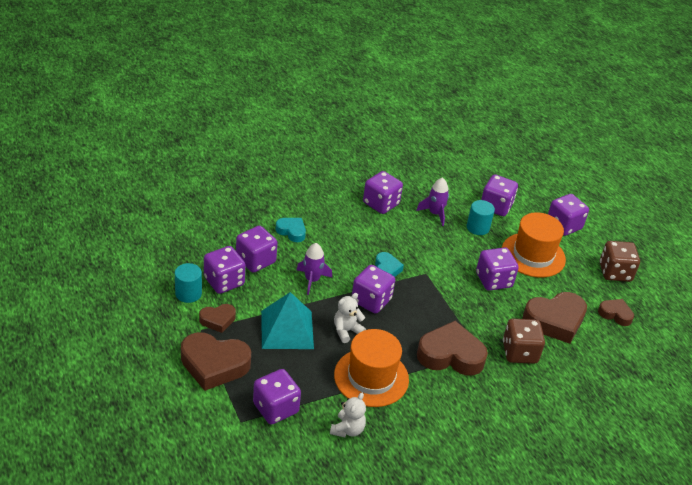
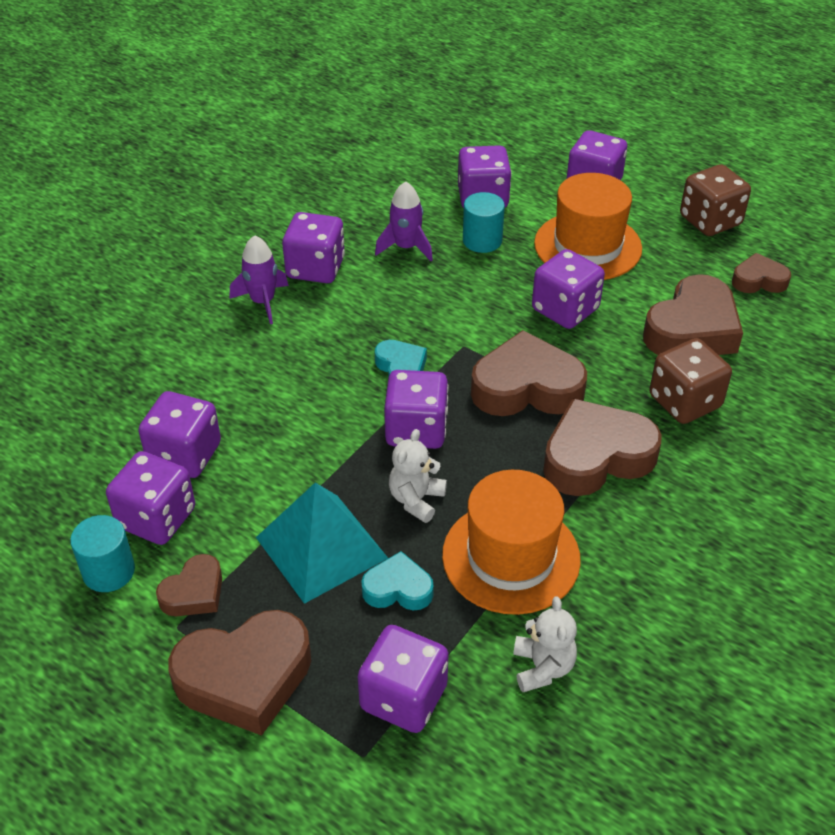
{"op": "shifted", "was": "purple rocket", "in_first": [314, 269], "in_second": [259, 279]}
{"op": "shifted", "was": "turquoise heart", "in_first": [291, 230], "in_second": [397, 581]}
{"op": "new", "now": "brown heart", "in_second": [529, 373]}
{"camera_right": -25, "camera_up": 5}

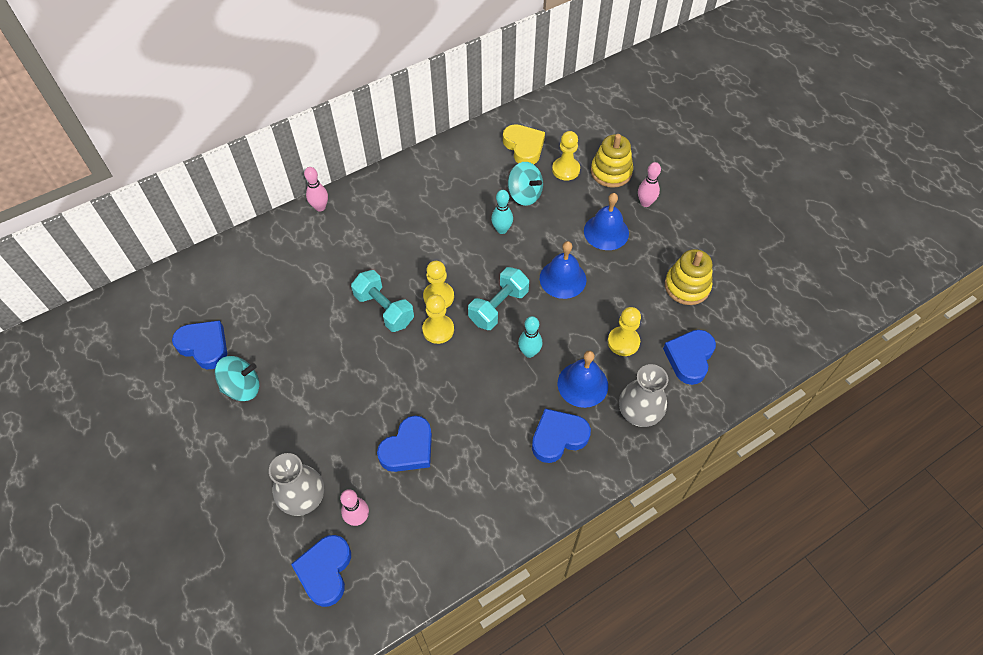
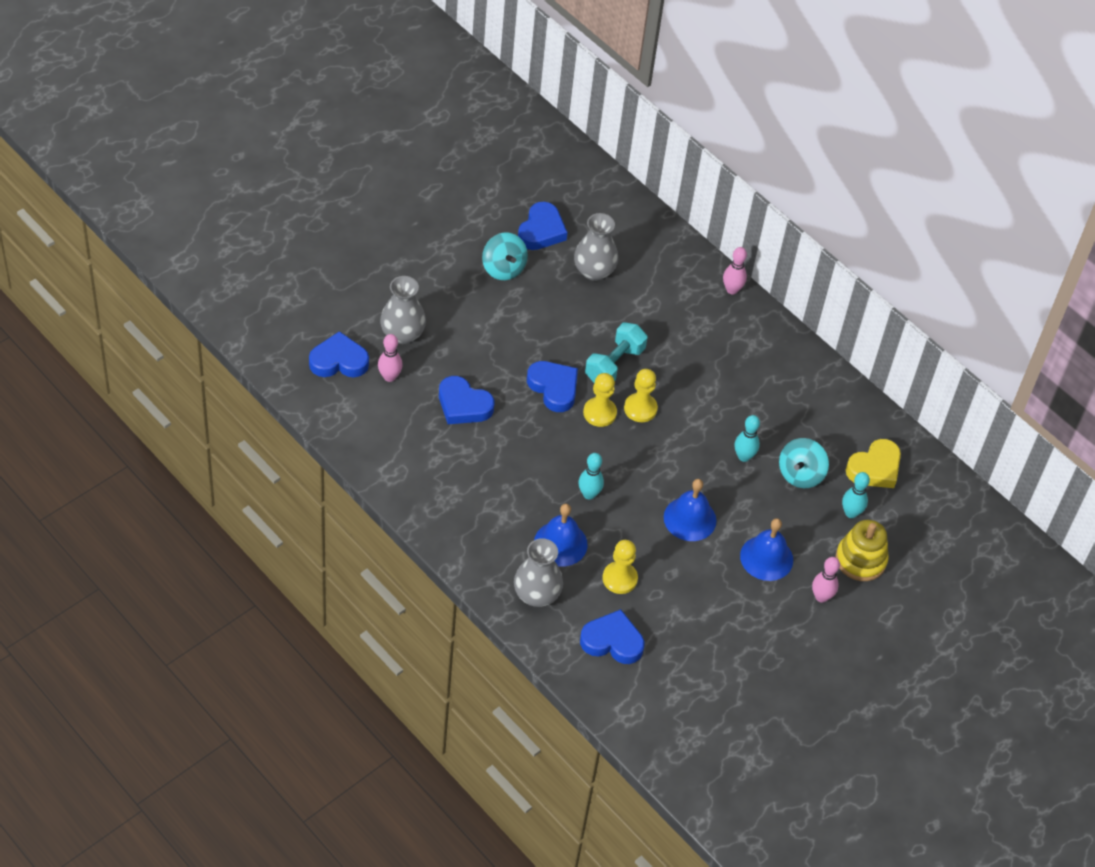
{"op": "shifted", "was": "blue heart", "in_first": [561, 435], "in_second": [552, 386]}
{"op": "new", "now": "grey vase", "in_second": [596, 247]}
{"op": "swapped", "was": "yellow pawn", "now": "turquoise bowling pin", "in_first": [566, 156], "in_second": [856, 495]}
{"op": "gone", "was": "turquoise dumbbell", "in_first": [498, 298]}
{"op": "gone", "was": "yellow stacking toy", "in_first": [688, 277]}
{"camera_right": 75, "camera_up": -5}

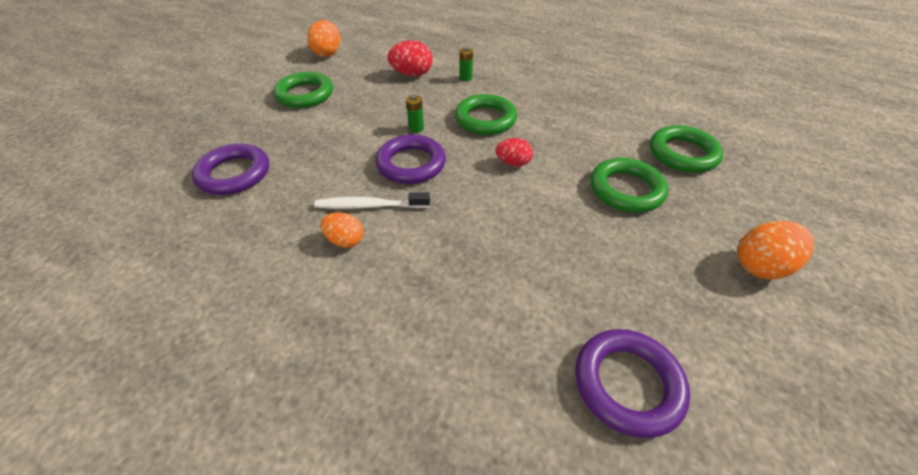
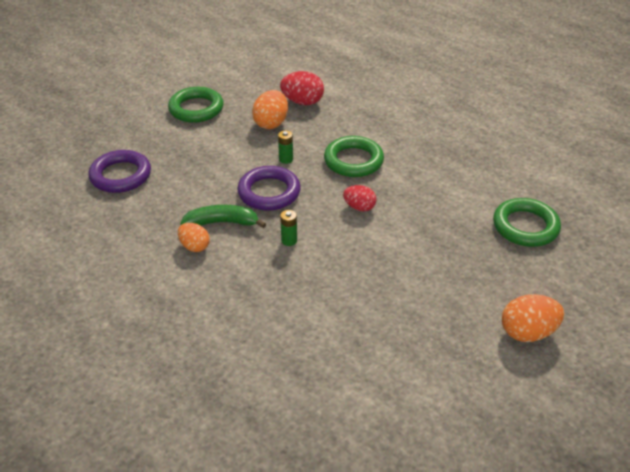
{"op": "swapped", "was": "white toothbrush", "now": "green banana", "in_first": [372, 201], "in_second": [223, 216]}
{"op": "shifted", "was": "orange egg", "in_first": [323, 38], "in_second": [270, 109]}
{"op": "shifted", "was": "green battery", "in_first": [466, 64], "in_second": [288, 228]}
{"op": "gone", "was": "purple ring", "in_first": [632, 383]}
{"op": "gone", "was": "green ring", "in_first": [629, 185]}
{"camera_right": 15, "camera_up": -5}

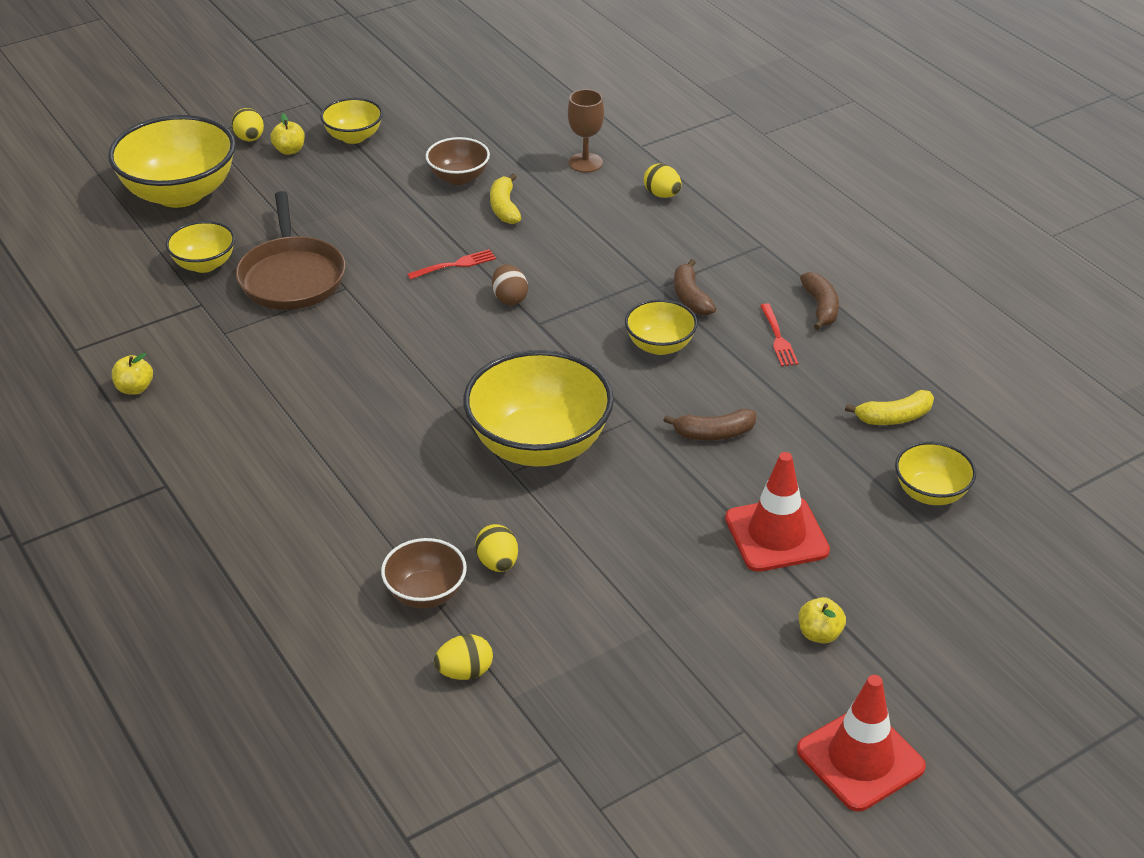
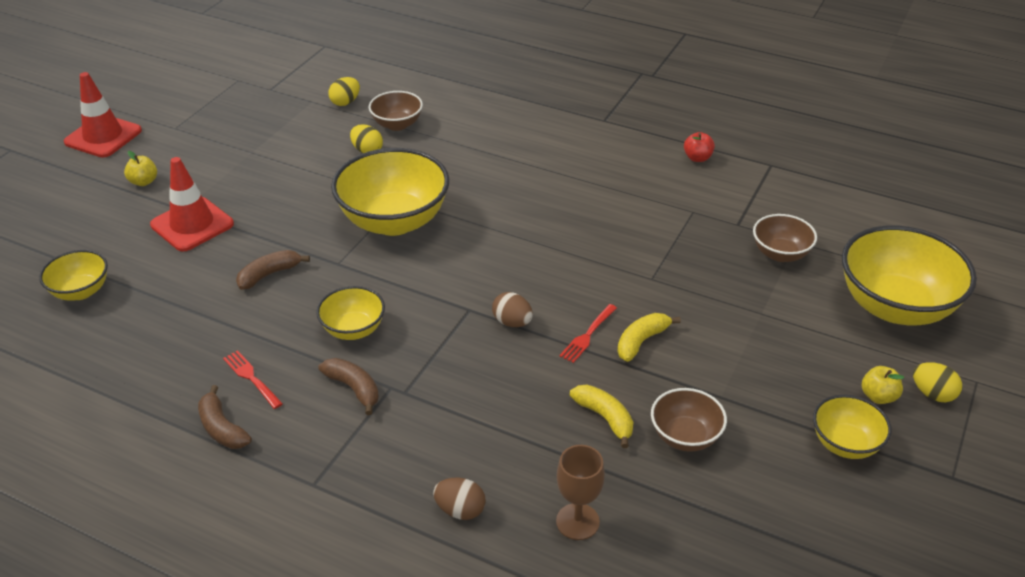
{"op": "repainted", "was": "yellow egg", "now": "brown egg", "in_first": [663, 181], "in_second": [459, 498]}
{"op": "shifted", "was": "yellow banana", "in_first": [889, 407], "in_second": [649, 337]}
{"op": "repainted", "was": "yellow apple", "now": "red apple", "in_first": [132, 374], "in_second": [699, 147]}
{"op": "repainted", "was": "yellow bowl", "now": "brown bowl", "in_first": [200, 247], "in_second": [785, 238]}
{"op": "gone", "was": "brown pan", "in_first": [290, 250]}
{"camera_right": 150, "camera_up": 0}

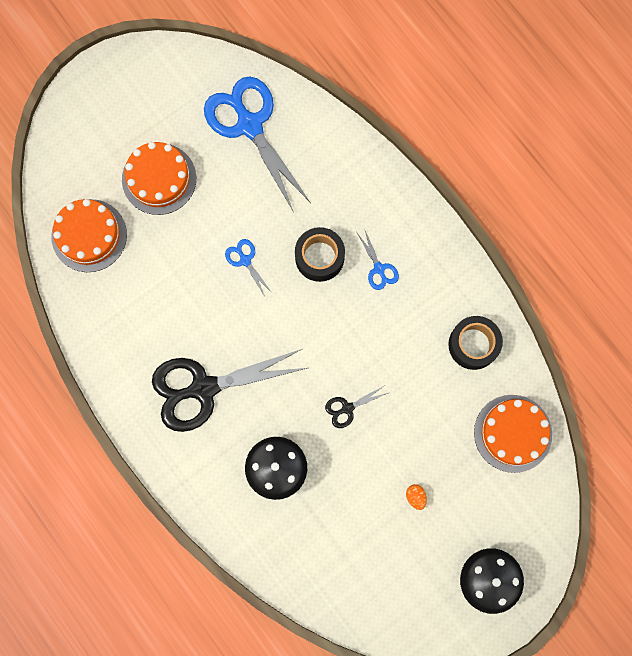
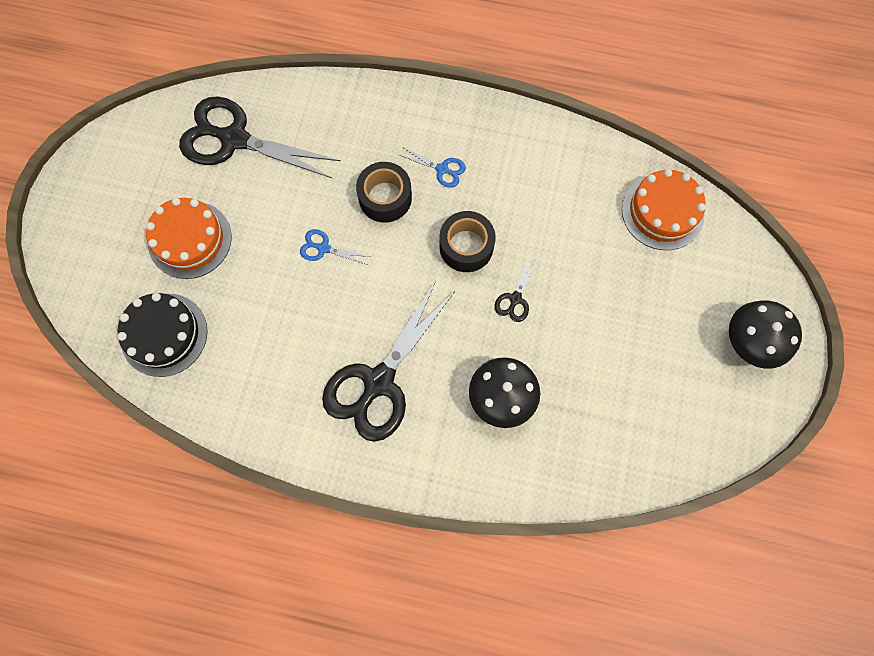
{"op": "repainted", "was": "orange cake", "now": "black cake", "in_first": [89, 235], "in_second": [162, 335]}
{"op": "repainted", "was": "blue scissors", "now": "black scissors", "in_first": [257, 144], "in_second": [260, 138]}
{"op": "shifted", "was": "black tape", "in_first": [475, 343], "in_second": [467, 241]}
{"op": "gone", "was": "orange egg", "in_first": [416, 497]}
{"camera_right": -40, "camera_up": -5}

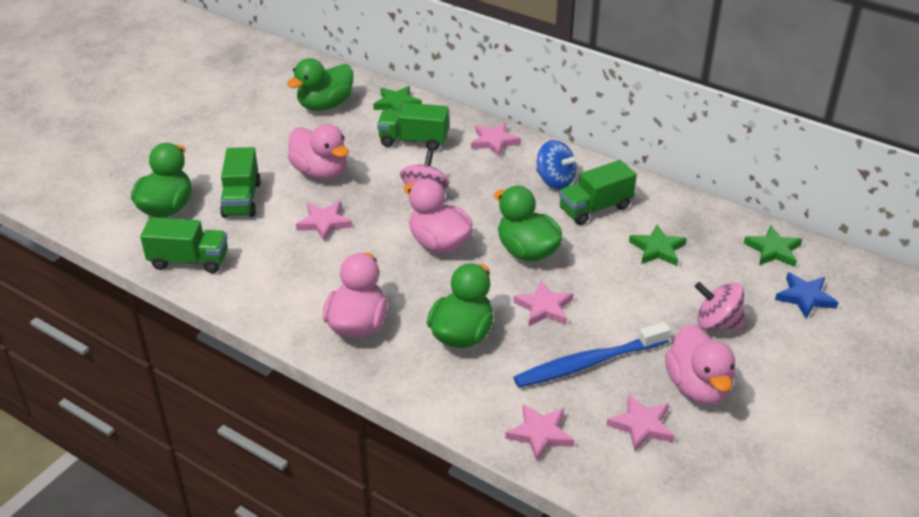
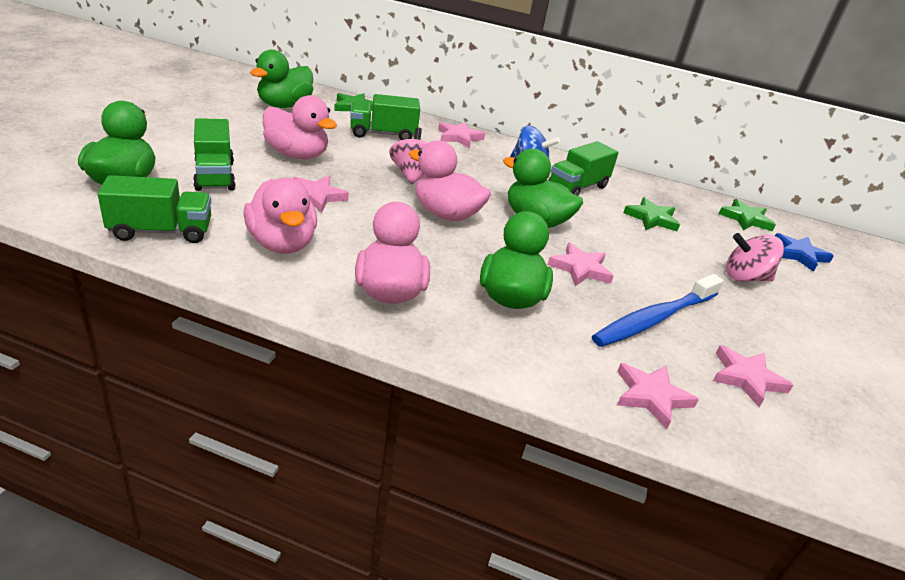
{"op": "shifted", "was": "pink duck", "in_first": [700, 364], "in_second": [280, 215]}
{"camera_right": -20, "camera_up": -5}

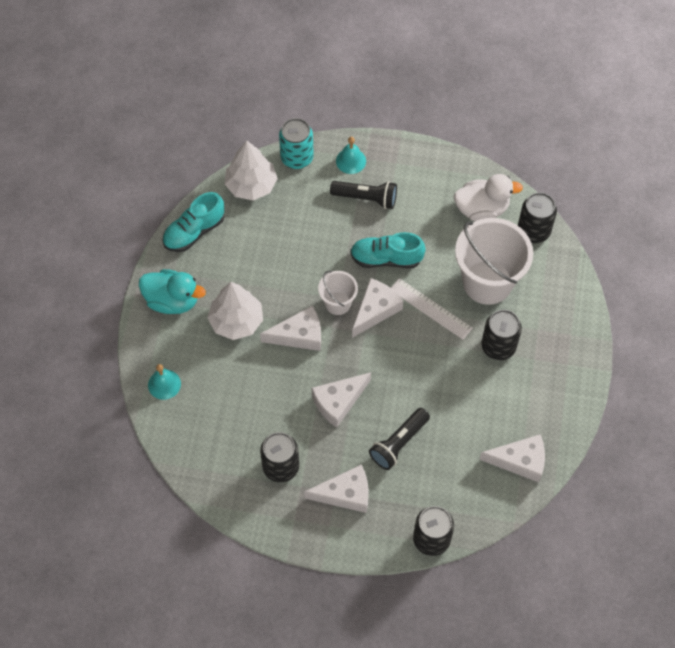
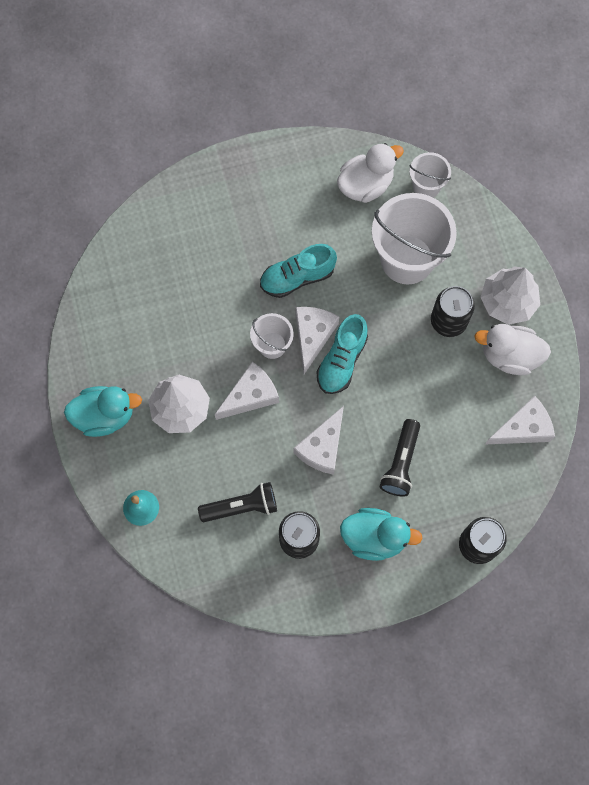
{"op": "shifted", "was": "black flashlight", "in_first": [363, 195], "in_second": [237, 502]}
{"op": "shifted", "was": "turquoise shoe", "in_first": [193, 222], "in_second": [342, 354]}
{"op": "swapped", "was": "white cheese", "now": "turquoise duck", "in_first": [336, 488], "in_second": [381, 534]}
{"op": "swapped", "was": "black can", "now": "white bucket", "in_first": [537, 217], "in_second": [430, 175]}
{"op": "new", "now": "white duck", "in_second": [513, 349]}
{"op": "shifted", "was": "white tree", "in_first": [251, 170], "in_second": [510, 296]}
{"op": "gone", "was": "turquoise can", "in_first": [296, 143]}
{"op": "gone", "was": "turquoise bell", "in_first": [351, 155]}
{"op": "gone", "was": "white ruler", "in_first": [432, 309]}
{"camera_right": -25, "camera_up": 10}

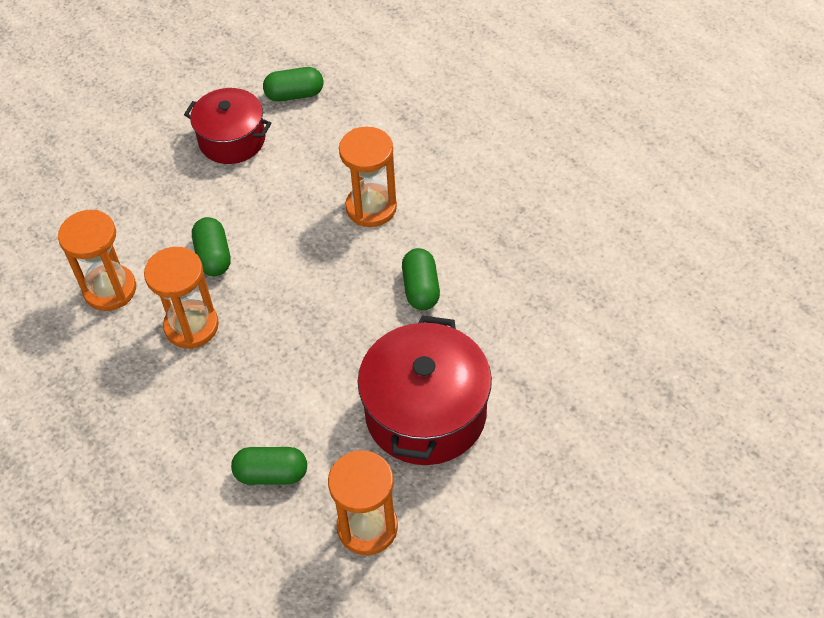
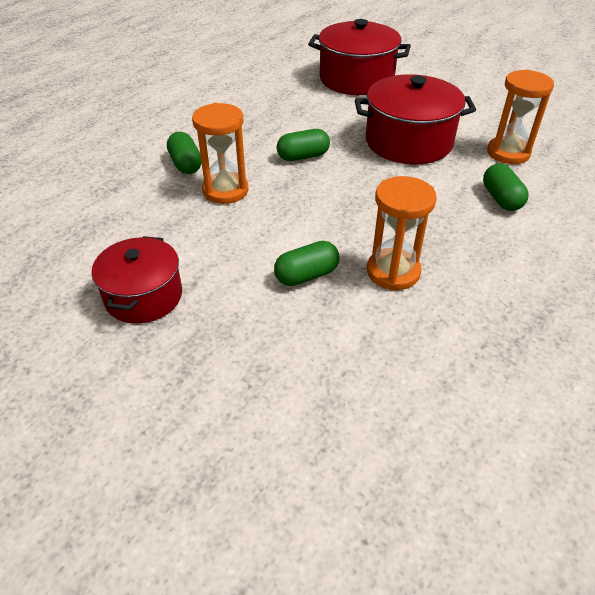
{"op": "shifted", "was": "green capsule", "in_first": [293, 84], "in_second": [184, 153]}
{"op": "new", "now": "red pot", "in_second": [359, 57]}
{"op": "gone", "was": "orange hourglass", "in_first": [97, 260]}
{"camera_right": -105, "camera_up": -10}

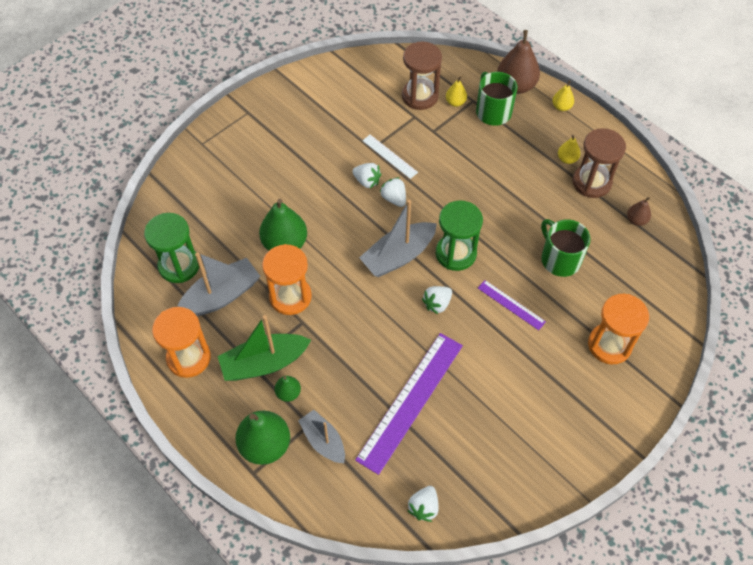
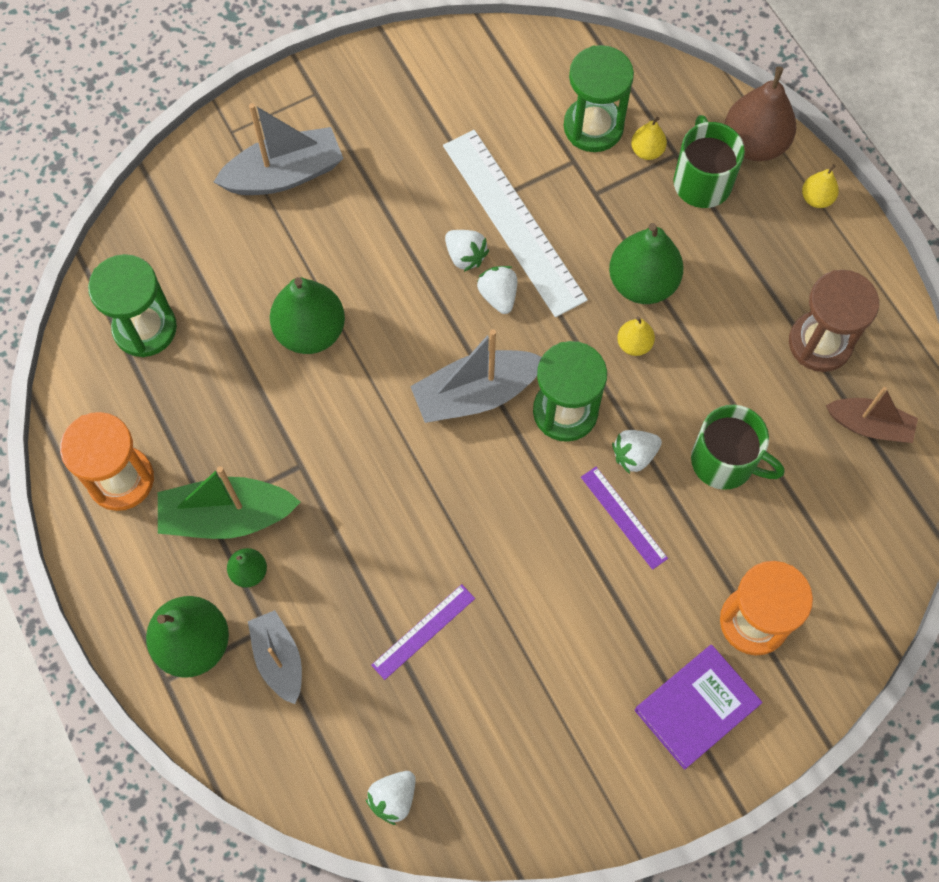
{"op": "shifted", "was": "grey boat", "in_first": [219, 284], "in_second": [279, 149]}
{"op": "scaled", "was": "purple ruler", "in_first": [409, 404], "in_second": [423, 632], "ratio": 0.49}
{"op": "scaled", "was": "white ruler", "in_first": [390, 157], "in_second": [515, 223], "ratio": 2.04}
{"op": "repainted", "was": "brown hourglass", "now": "green hourglass", "in_first": [422, 76], "in_second": [599, 98]}
{"op": "new", "now": "green pear", "in_second": [646, 263]}
{"op": "shifted", "was": "white strawberry", "in_first": [437, 300], "in_second": [637, 452]}
{"op": "shifted", "was": "yellow pear", "in_first": [569, 149], "in_second": [636, 336]}
{"op": "new", "now": "purple book", "in_second": [699, 707]}
{"op": "rotated", "was": "green mug", "in_first": [566, 248], "in_second": [737, 447], "clockwise": 135}
{"op": "swapped", "was": "brown pear", "now": "brown boat", "in_first": [639, 211], "in_second": [872, 415]}
{"op": "gone", "was": "orange hourglass", "in_first": [287, 279]}
{"camera_right": 15, "camera_up": 10}

